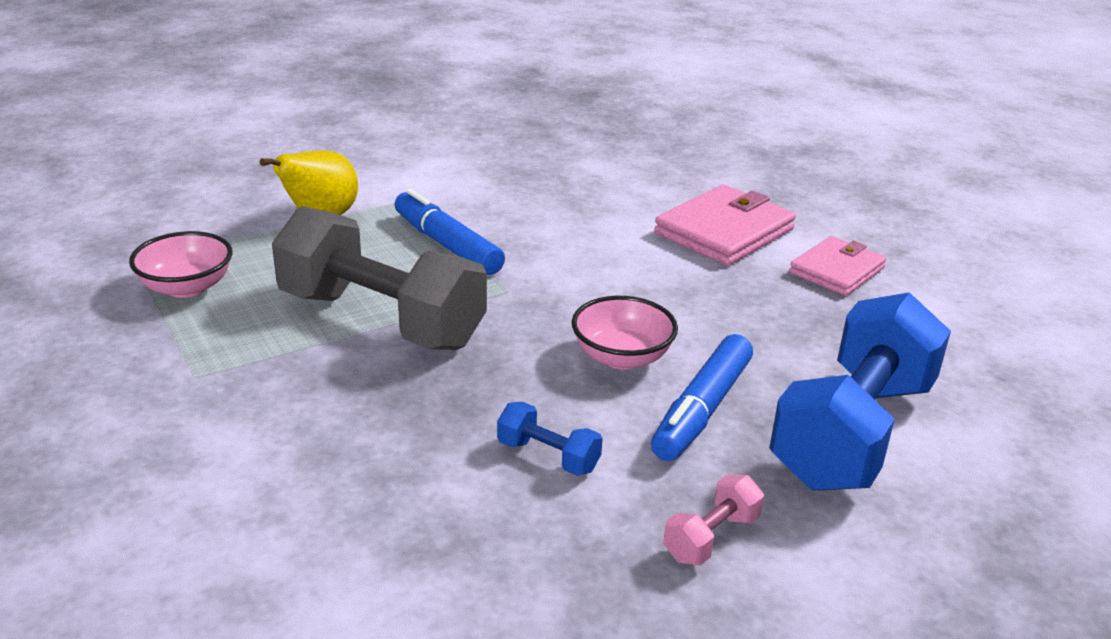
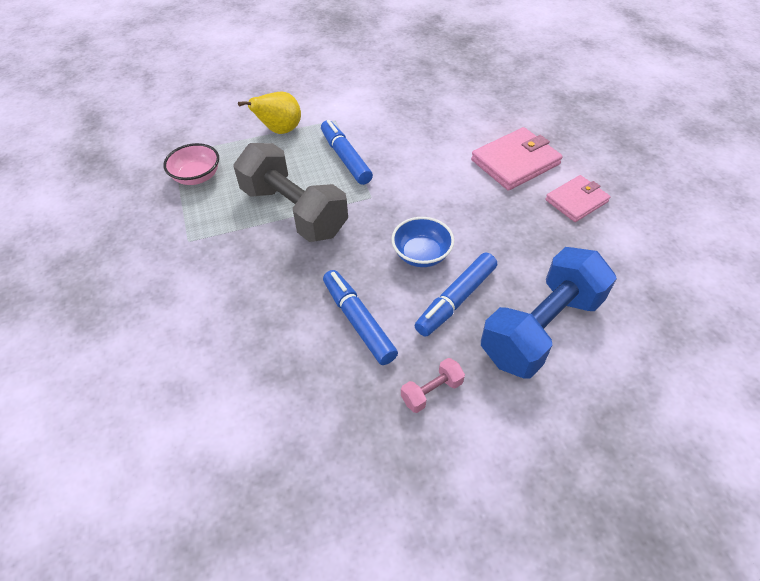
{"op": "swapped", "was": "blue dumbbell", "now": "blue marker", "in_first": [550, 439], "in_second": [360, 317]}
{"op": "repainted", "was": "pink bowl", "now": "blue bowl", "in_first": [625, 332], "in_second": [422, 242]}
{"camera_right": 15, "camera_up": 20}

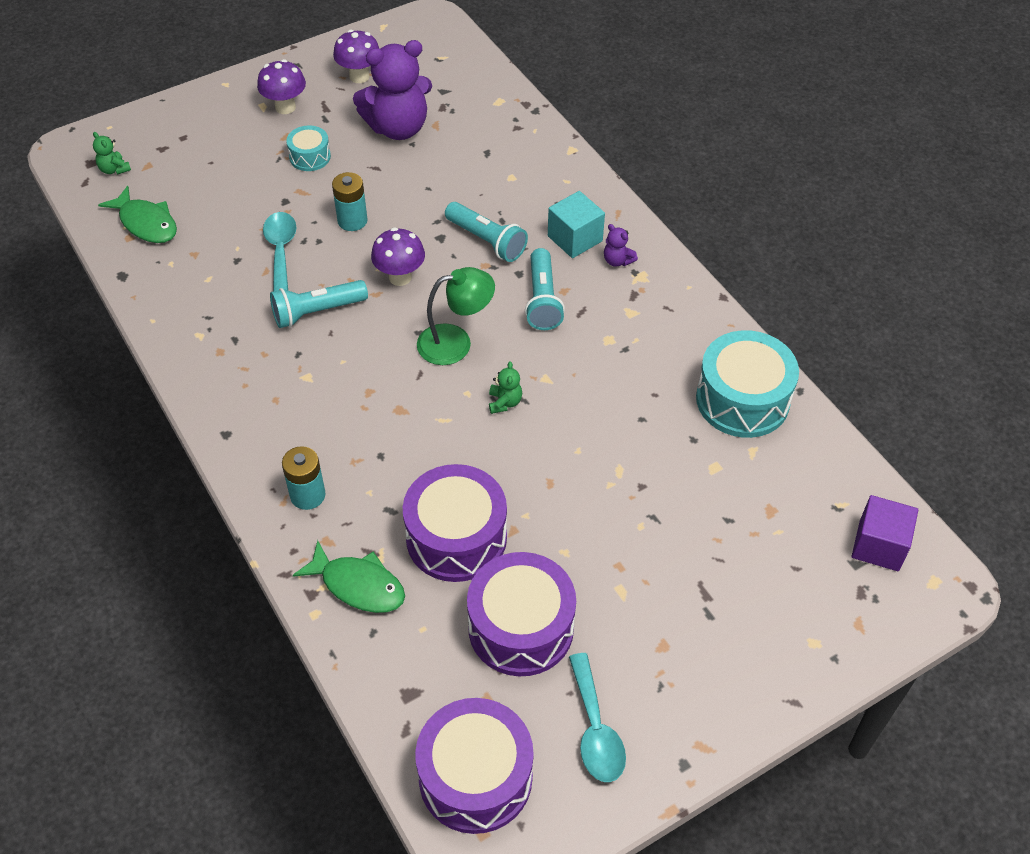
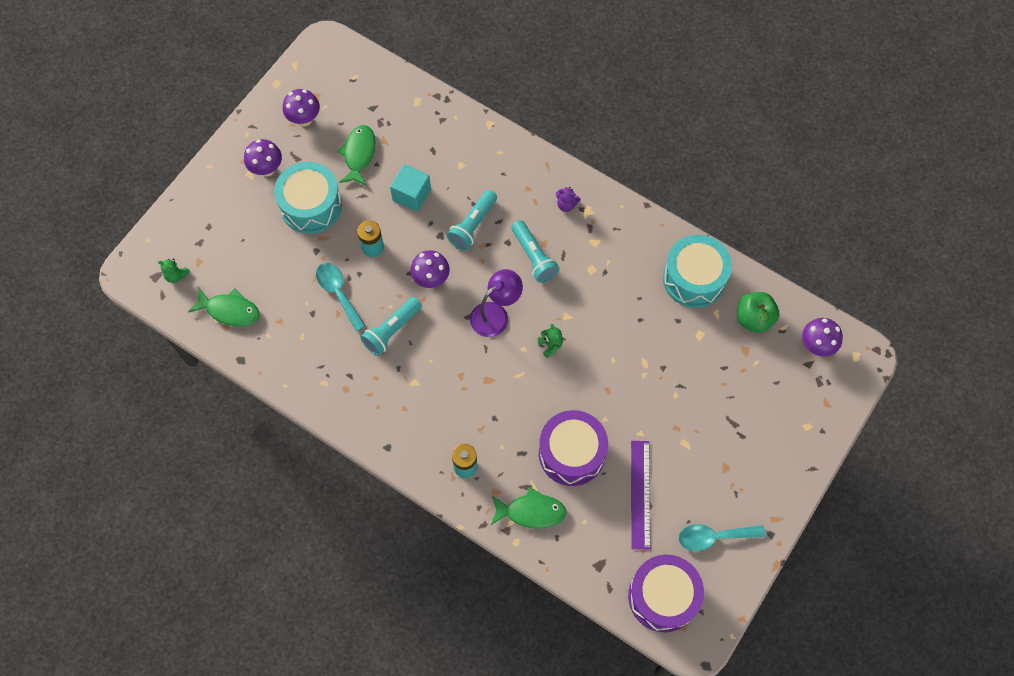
{"op": "scaled", "was": "turquoise drum", "in_first": [308, 148], "in_second": [308, 198], "ratio": 1.96}
{"op": "swapped", "was": "purple teddy bear", "now": "green fish", "in_first": [392, 90], "in_second": [356, 155]}
{"op": "shifted", "was": "turquoise cube", "in_first": [576, 224], "in_second": [410, 188]}
{"op": "rotated", "was": "turquoise flashlight", "in_first": [486, 232], "in_second": [472, 220], "clockwise": 105}
{"op": "repainted", "was": "green lamp", "now": "purple lamp", "in_first": [456, 316], "in_second": [496, 303]}
{"op": "swapped", "was": "purple drum", "now": "purple ruler", "in_first": [521, 614], "in_second": [640, 495]}
{"op": "rotated", "was": "turquoise spoon", "in_first": [597, 717], "in_second": [722, 537], "clockwise": 120}
{"op": "new", "now": "green apple", "in_second": [758, 312]}
{"op": "swapped", "was": "purple cube", "now": "purple mushroom", "in_first": [885, 533], "in_second": [822, 337]}
{"camera_right": -25, "camera_up": 15}

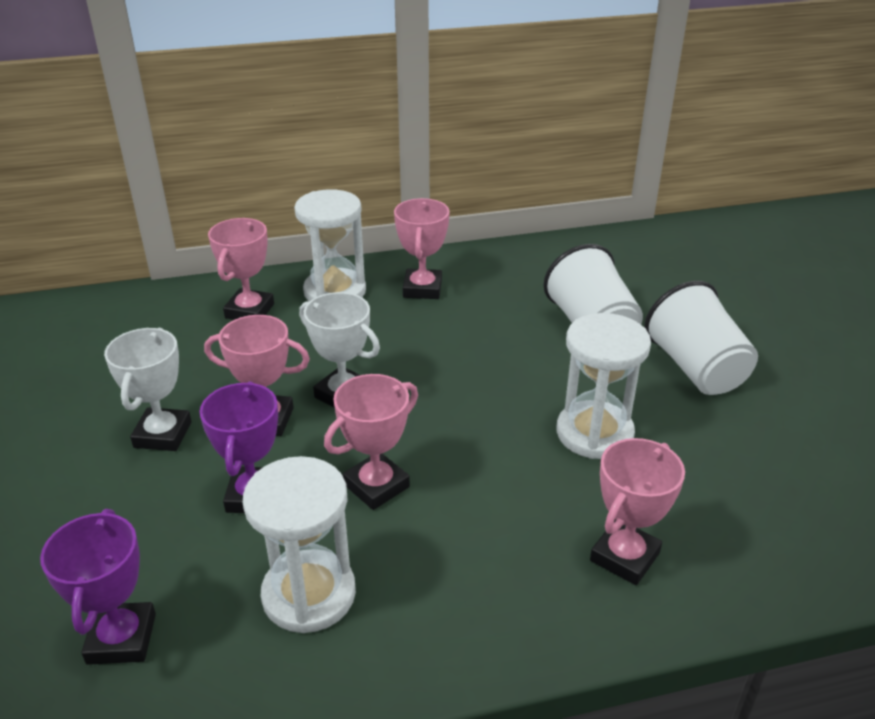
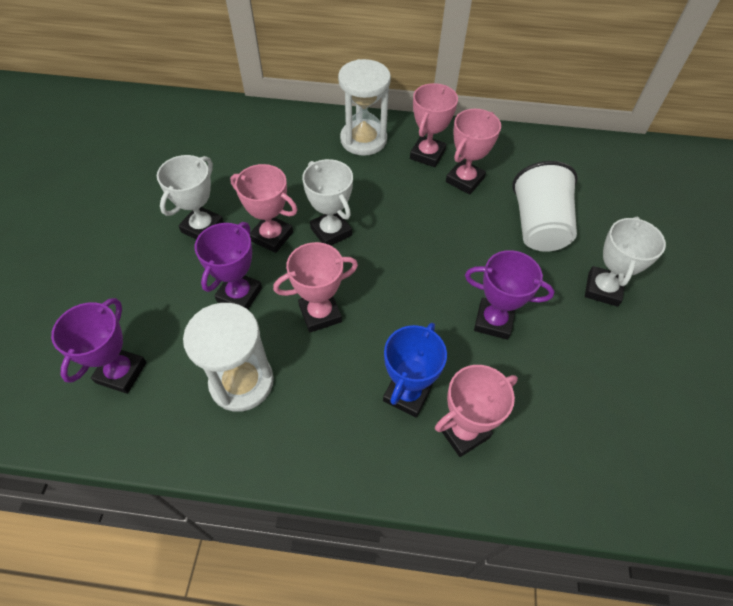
{"op": "new", "now": "blue trophy", "in_second": [415, 370]}
{"op": "shifted", "was": "pink trophy", "in_first": [241, 269], "in_second": [473, 151]}
{"op": "swapped", "was": "white hourglass", "now": "purple trophy", "in_first": [604, 386], "in_second": [509, 295]}
{"op": "swapped", "was": "white cup", "now": "white trophy", "in_first": [701, 338], "in_second": [625, 262]}
{"camera_right": 20, "camera_up": 20}

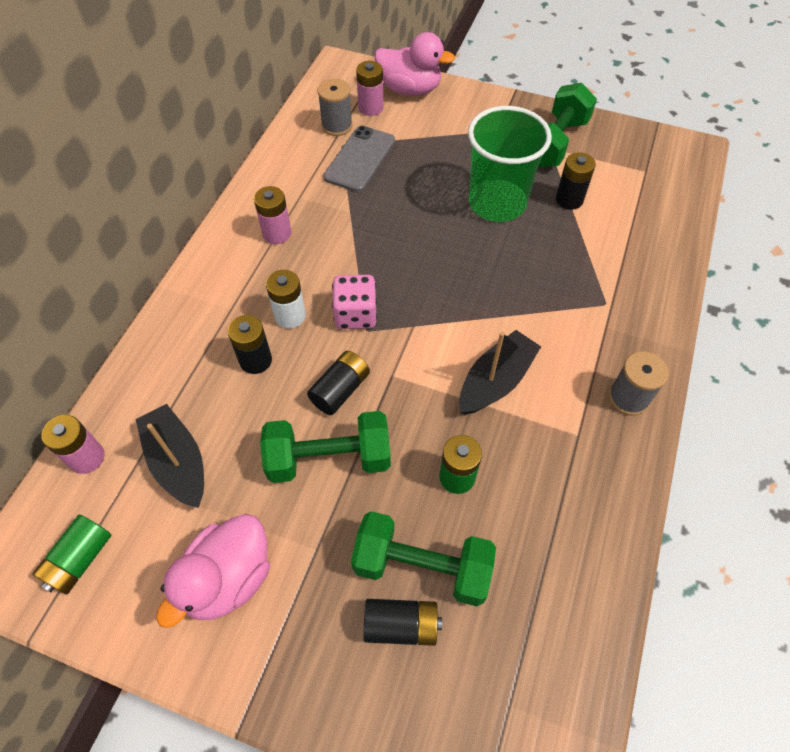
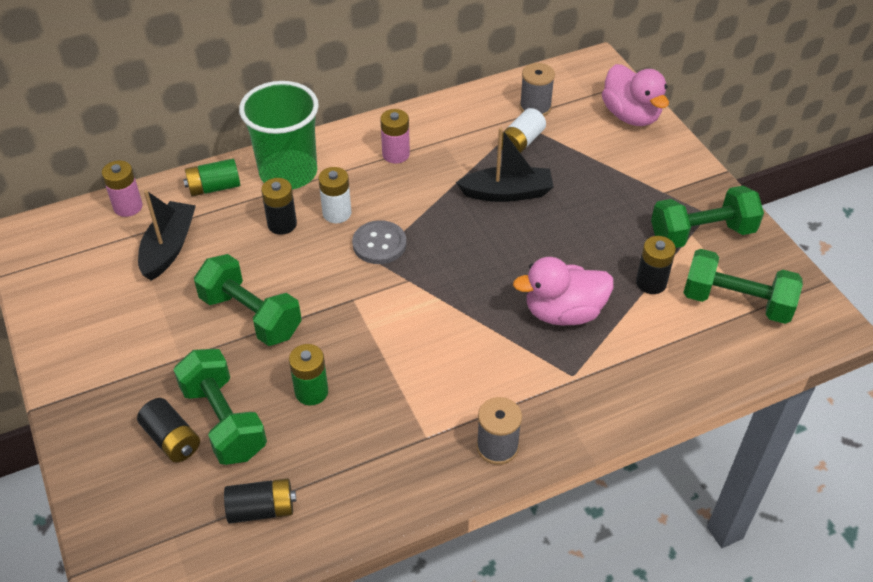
{"op": "shifted", "was": "green battery", "in_first": [72, 555], "in_second": [211, 178]}
{"op": "shifted", "was": "black battery", "in_first": [338, 383], "in_second": [260, 501]}
{"op": "shifted", "was": "green cup", "in_first": [510, 164], "in_second": [279, 135]}
{"op": "swapped", "was": "pink dice", "now": "grey button", "in_first": [354, 302], "in_second": [379, 242]}
{"op": "shifted", "was": "black boat", "in_first": [500, 372], "in_second": [505, 164]}
{"op": "swapped", "was": "grey phone", "now": "white battery", "in_first": [359, 159], "in_second": [524, 130]}
{"op": "shifted", "was": "pink duck", "in_first": [213, 571], "in_second": [563, 291]}
{"op": "new", "now": "green dumbbell", "in_second": [743, 286]}
{"op": "gone", "was": "pink battery", "in_first": [370, 88]}
{"camera_right": 45, "camera_up": -10}

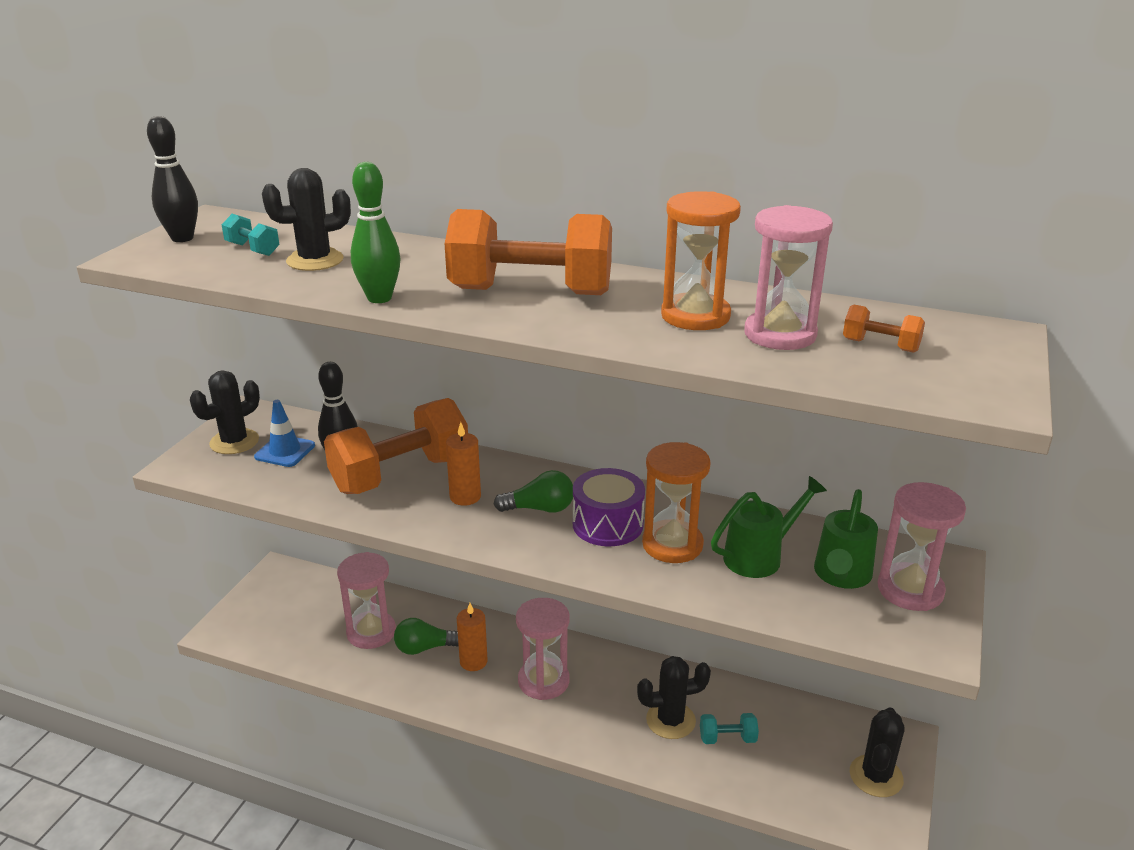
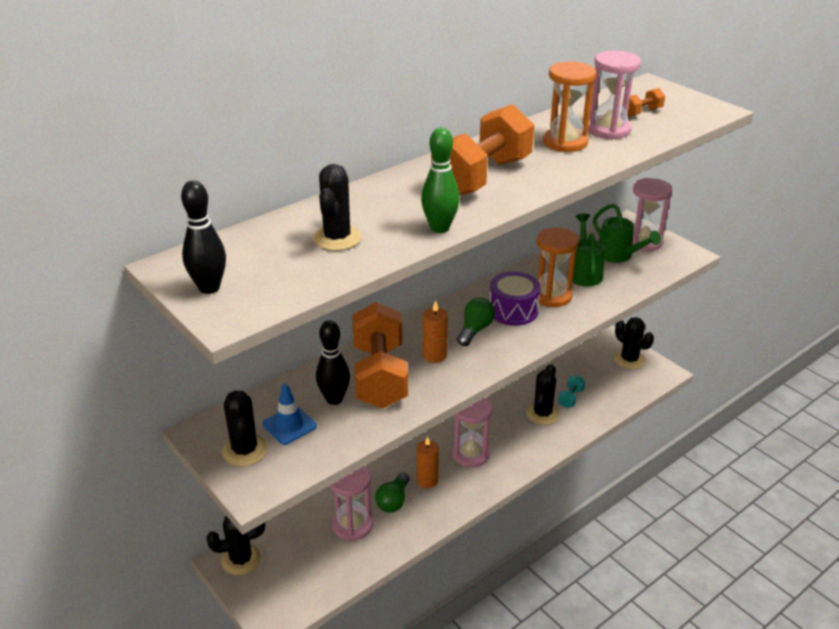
{"op": "new", "now": "black cactus", "in_second": [235, 545]}
{"op": "gone", "was": "turquoise dumbbell", "in_first": [251, 235]}
{"camera_right": -60, "camera_up": 5}

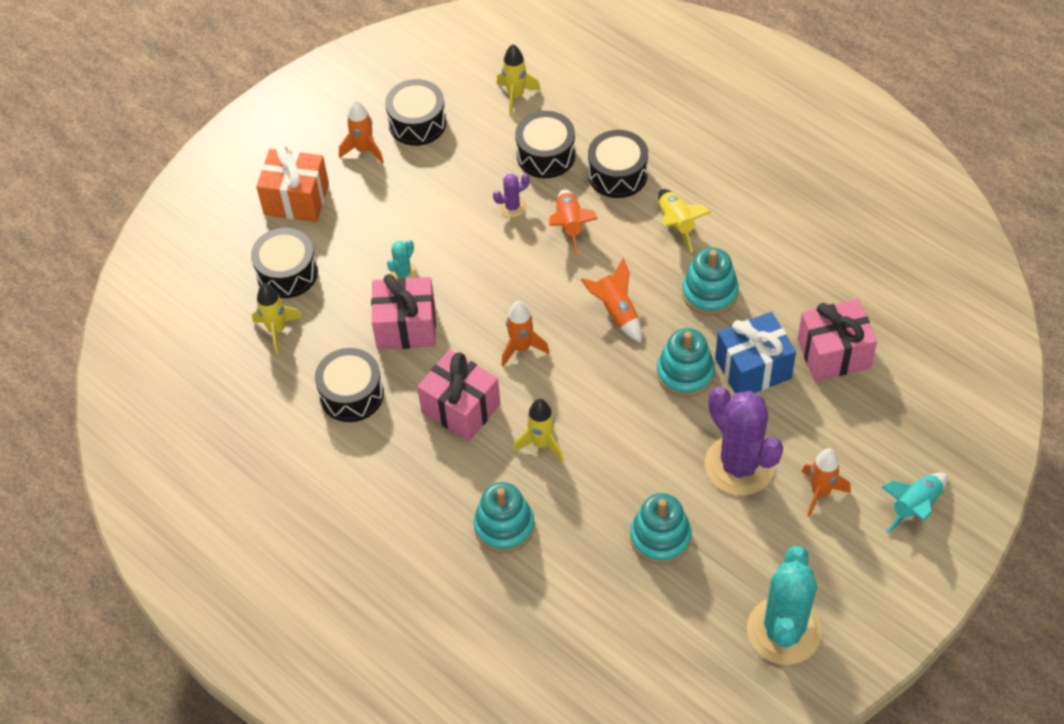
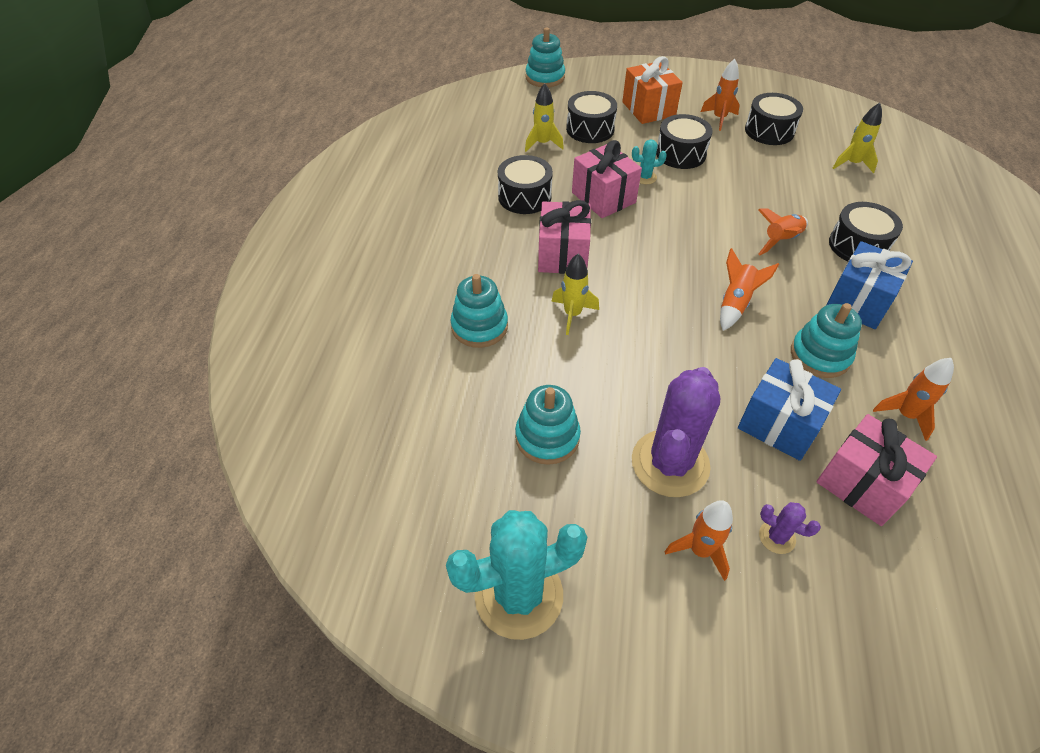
{"op": "shifted", "was": "turquoise stacking toy", "in_first": [686, 362], "in_second": [545, 57]}
{"op": "shifted", "was": "black drum", "in_first": [545, 144], "in_second": [684, 141]}
{"op": "shifted", "was": "purple cactus", "in_first": [511, 195], "in_second": [790, 528]}
{"op": "swapped", "was": "yellow rocket", "now": "blue gift", "in_first": [684, 220], "in_second": [869, 285]}
{"op": "shifted", "was": "orange rocket", "in_first": [525, 334], "in_second": [913, 399]}
{"op": "gone", "was": "turquoise rocket", "in_first": [914, 503]}
{"camera_right": 55, "camera_up": -5}

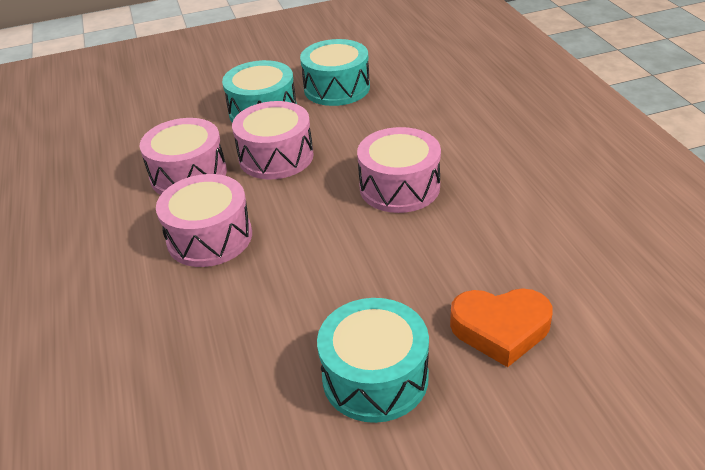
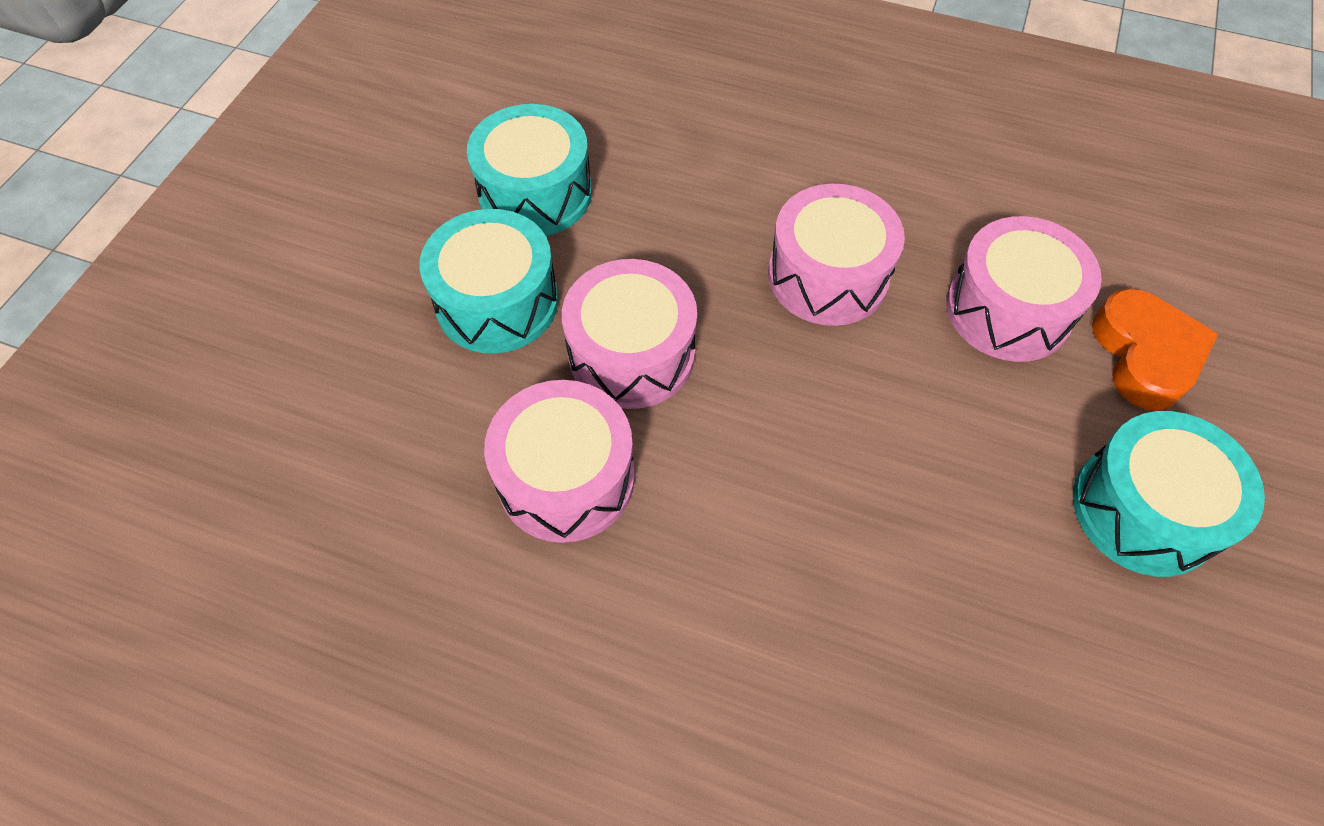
{"op": "shifted", "was": "pink drum", "in_first": [204, 220], "in_second": [1024, 289]}
{"op": "rotated", "was": "orange heart", "in_first": [501, 327], "in_second": [1155, 349], "clockwise": -45}
{"camera_right": -55, "camera_up": 20}

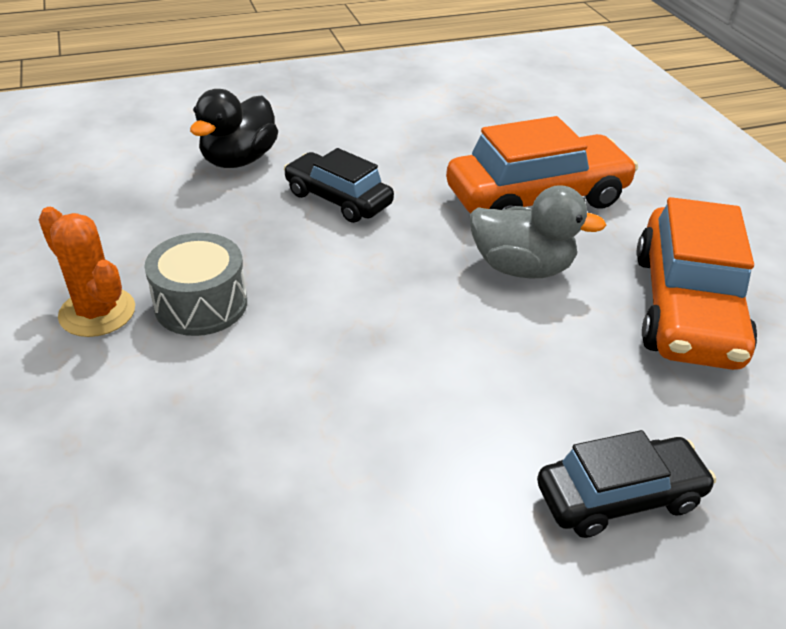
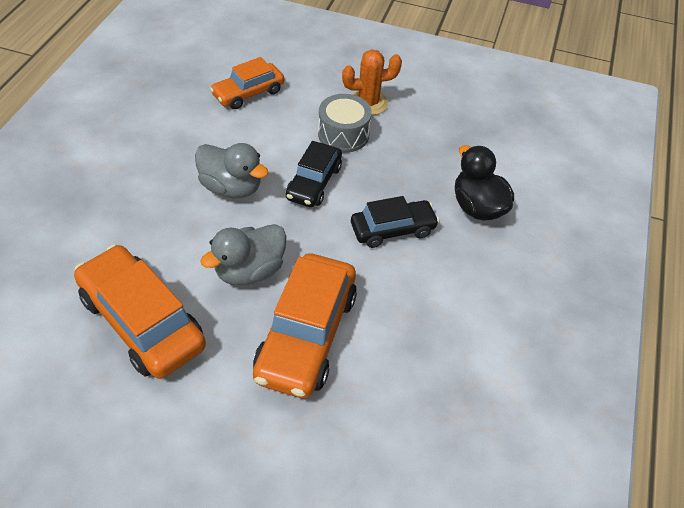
{"op": "new", "now": "grey duck", "in_second": [231, 170]}
{"op": "new", "now": "orange car", "in_second": [247, 83]}
{"op": "shifted", "was": "black car", "in_first": [626, 484], "in_second": [314, 174]}
{"camera_right": 125, "camera_up": 10}

